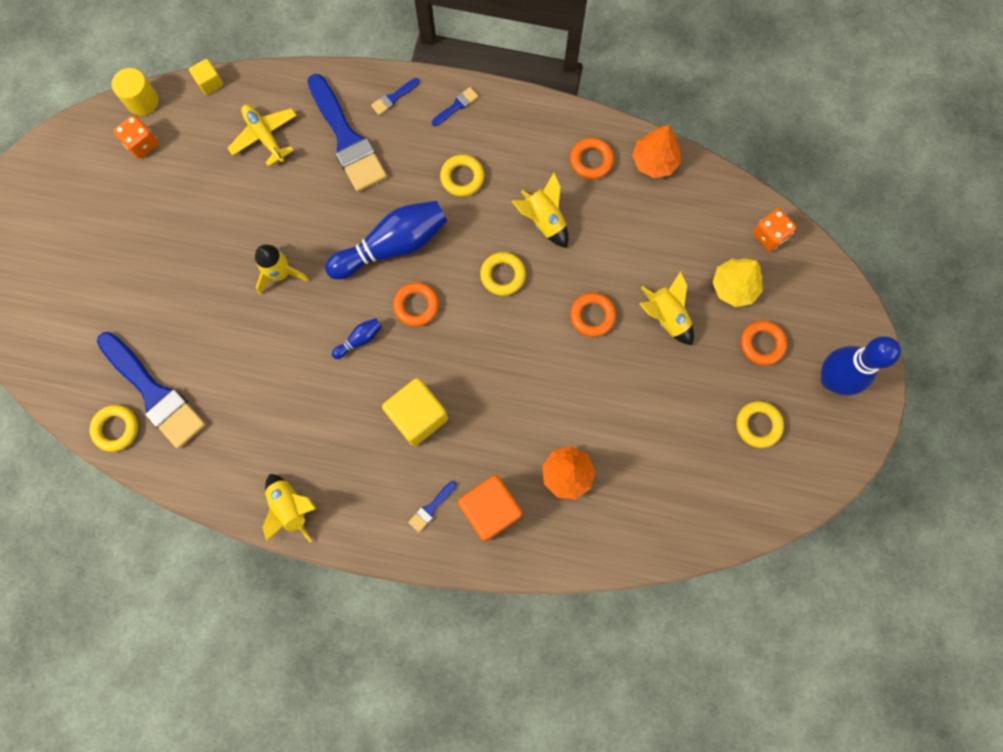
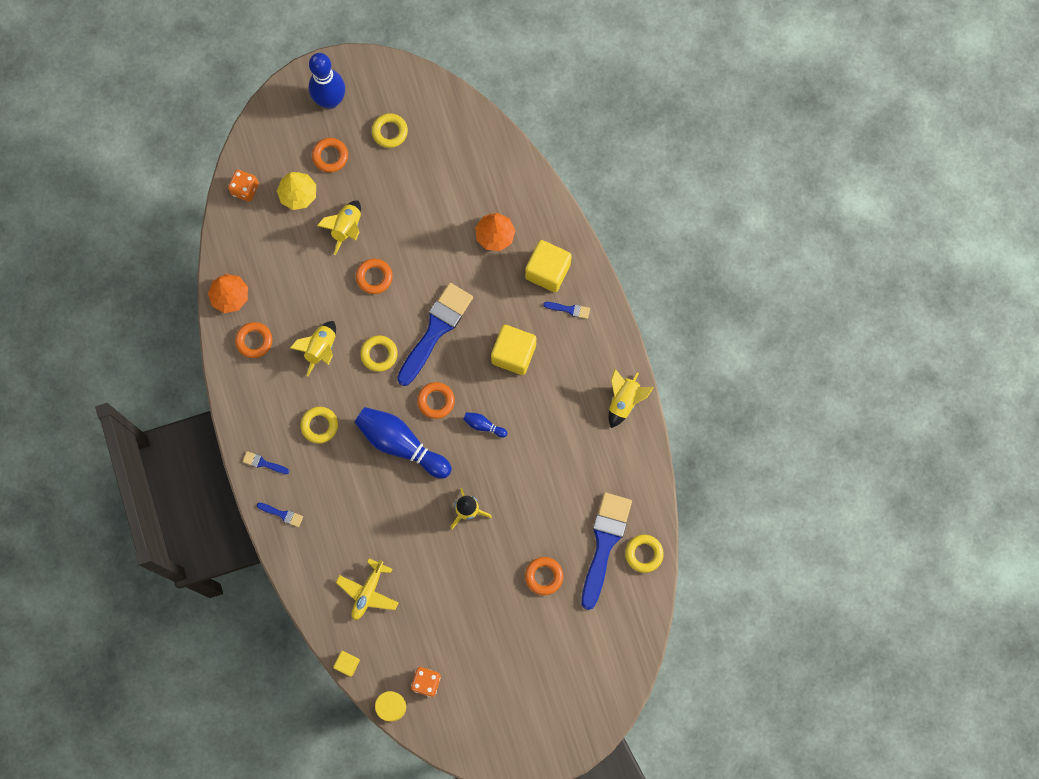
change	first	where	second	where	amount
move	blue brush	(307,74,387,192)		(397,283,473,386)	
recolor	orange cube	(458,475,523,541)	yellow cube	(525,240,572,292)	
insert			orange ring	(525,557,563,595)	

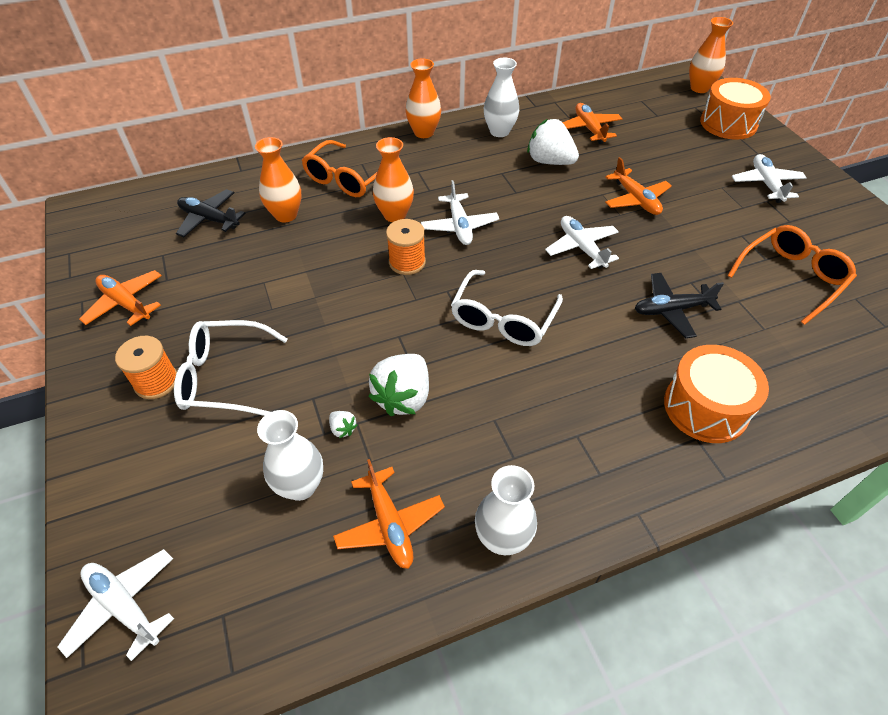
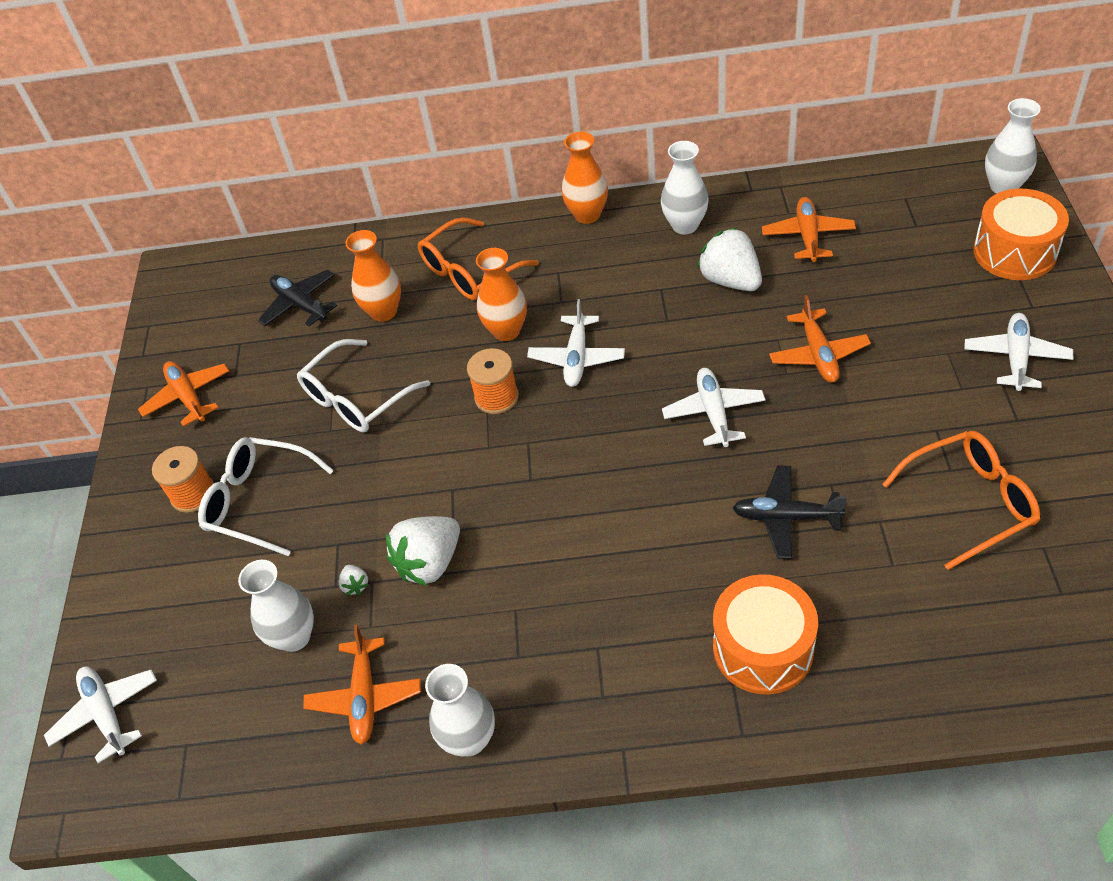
change	first	where	second	where	amount
move	white glasses	(451,270,563,346)		(297,339,430,432)	
recolor	orange vase	(689,17,733,93)	white vase	(985,98,1041,194)	

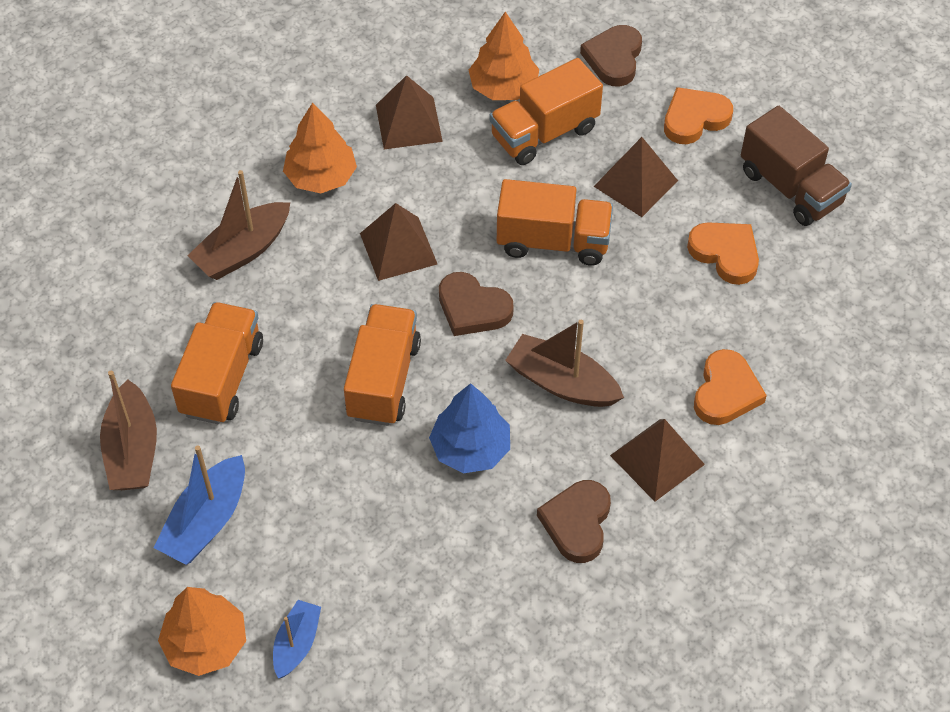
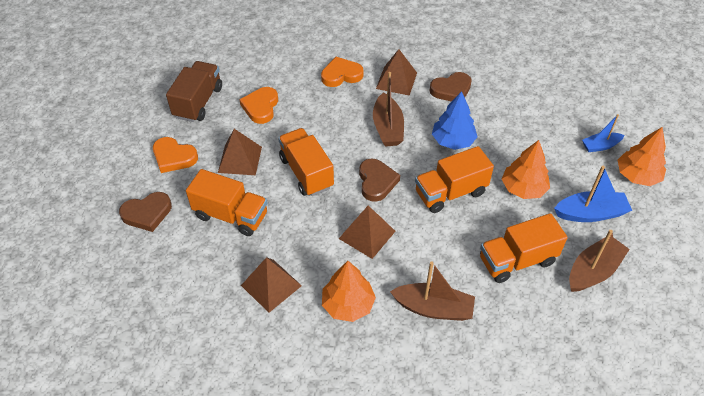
change	first	where	second	where	amount
move	orange tree	(469,11,539,100)		(502,140,550,199)	

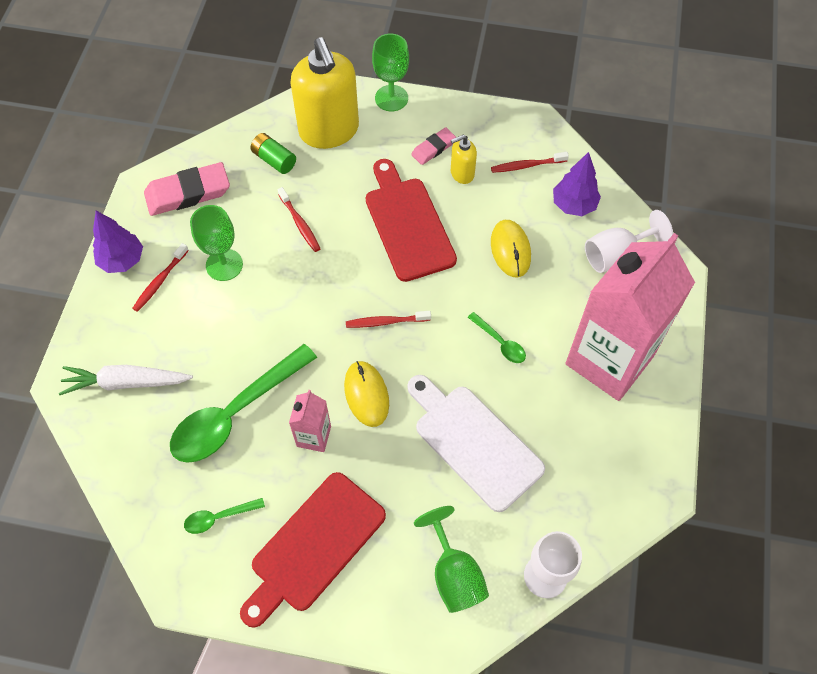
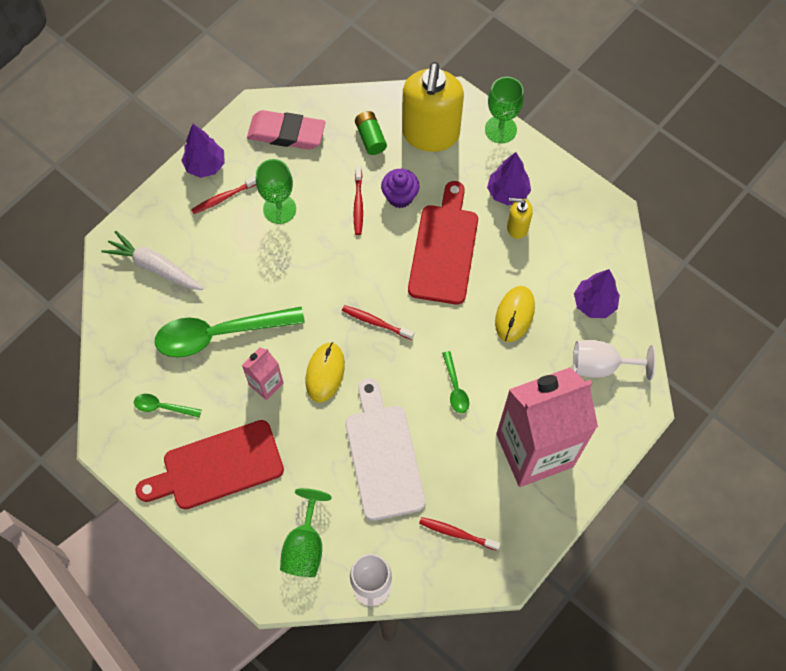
change	first	where	second	where	amount
replace	pink eraser	(411,127,456,165)	purple tree	(487,152,531,206)	
move	red toothbrush	(491,152,569,173)		(419,517,500,551)	
insert			purple cupcake	(381,169,419,208)	

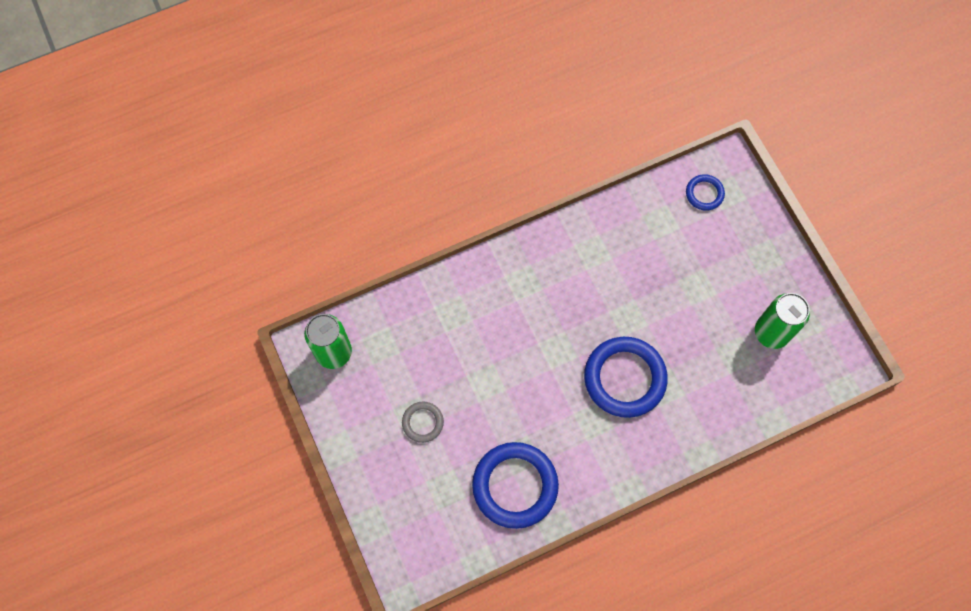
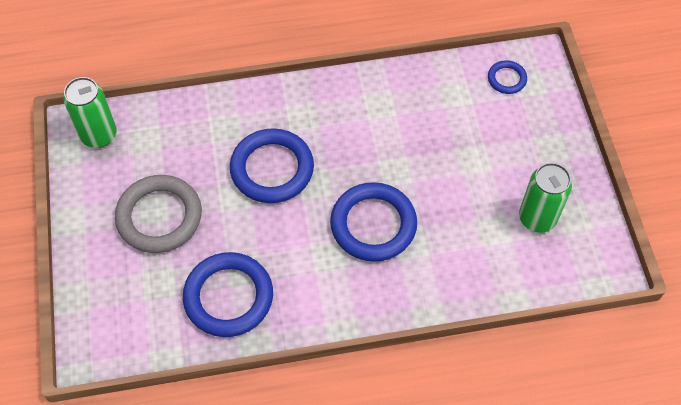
change	first	where	second	where	amount
resize	grey ring	(402,402,444,443)		(115,175,202,253)	x2.01
insert			blue ring	(230,128,314,203)	

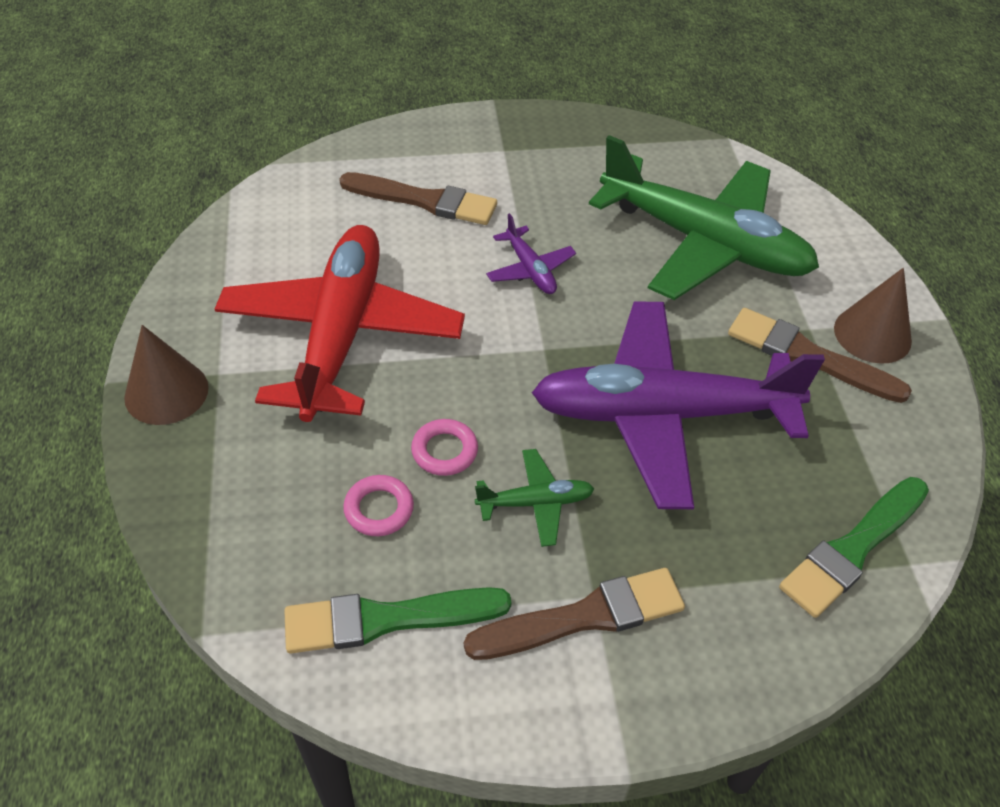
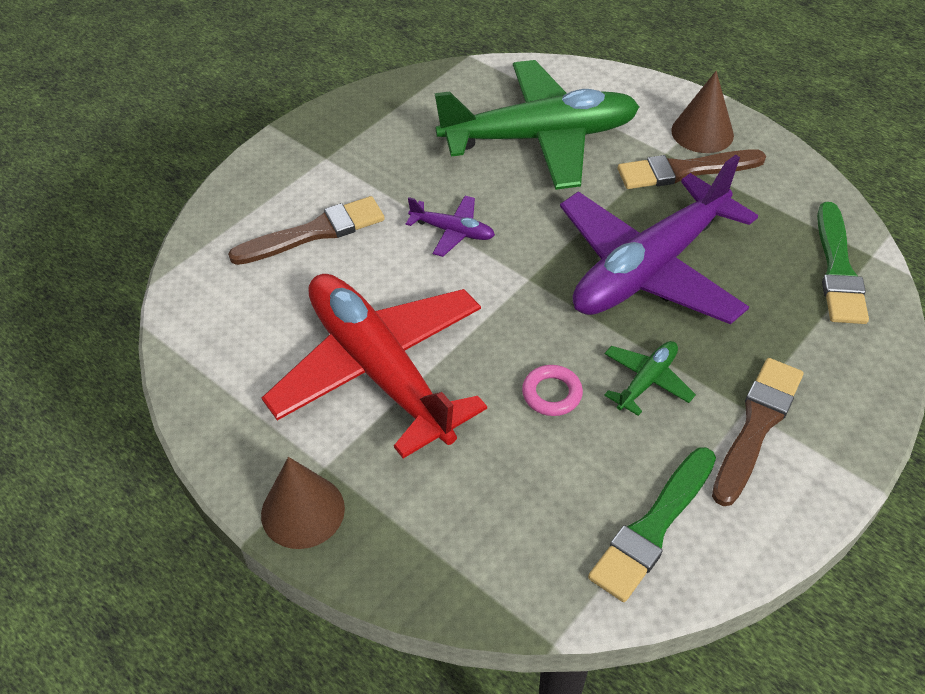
change	first	where	second	where	amount
delete	pink ring	(343,475,414,536)			

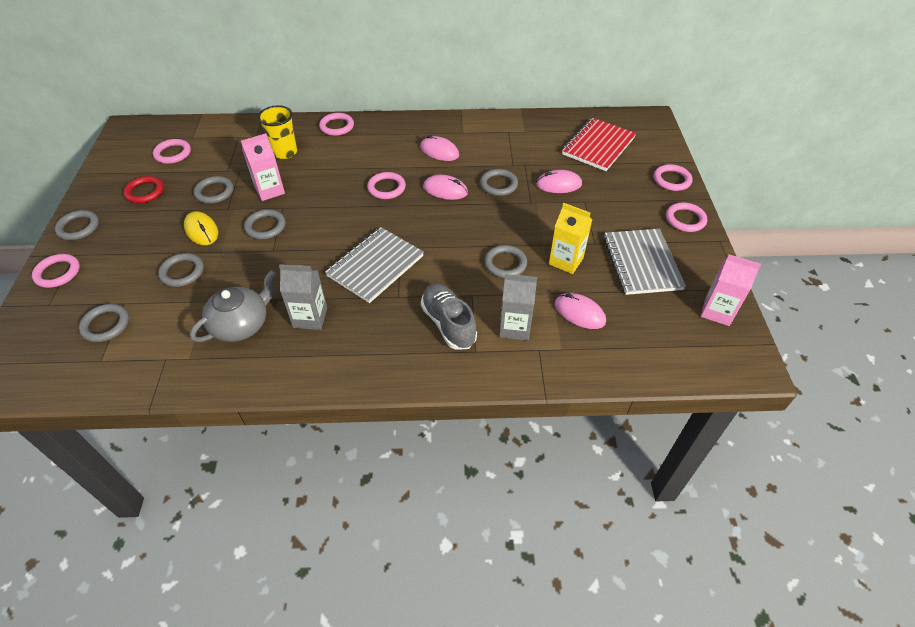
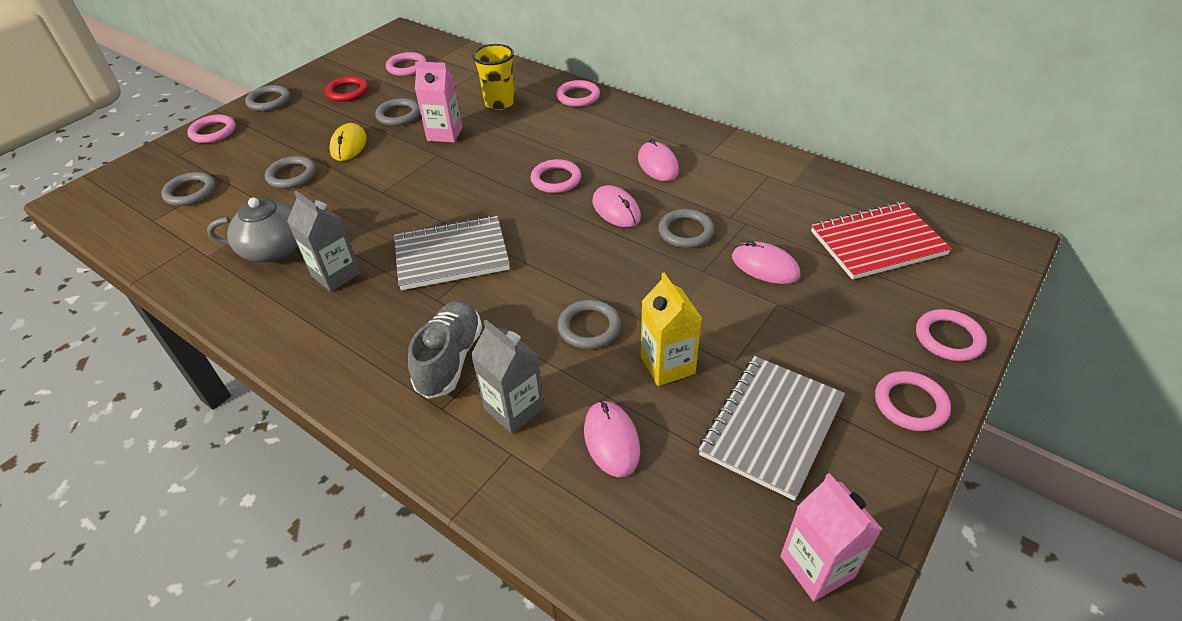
change	first	where	second	where	amount
delete	grey ring	(244,209,286,239)			

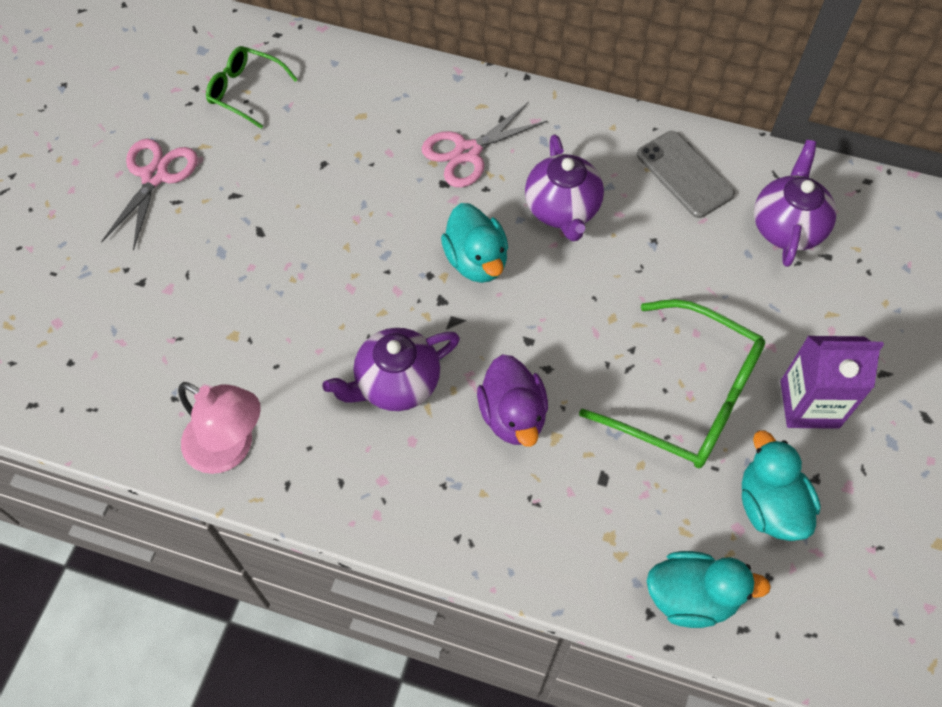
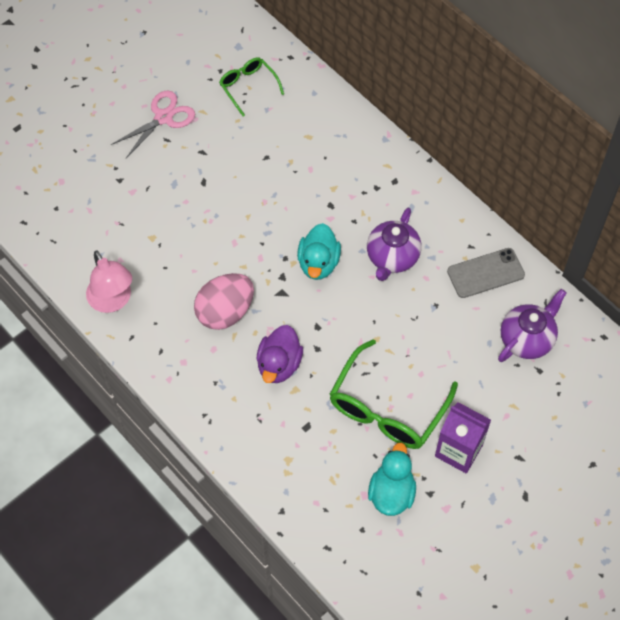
change	first	where	second	where	amount
replace	purple teapot	(322,328,460,411)	pink egg	(194,273,254,330)	
delete	pink scissors	(422,102,547,188)			
rotate	green glasses	(579,299,765,468)		(329,339,458,449)	60 degrees clockwise
rotate	grey phone	(637,131,735,218)		(447,248,525,298)	75 degrees clockwise
delete	turquoise duck	(647,551,771,628)			

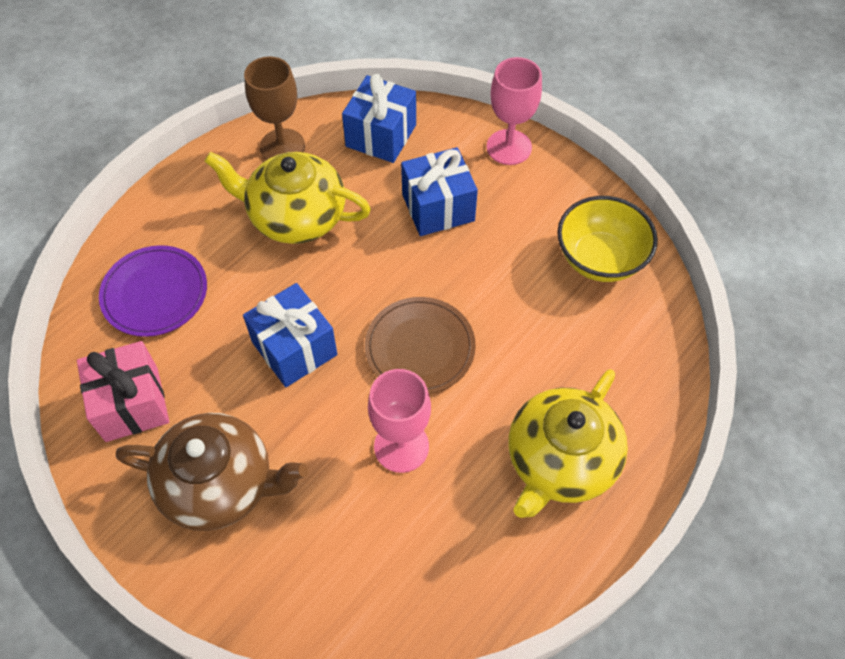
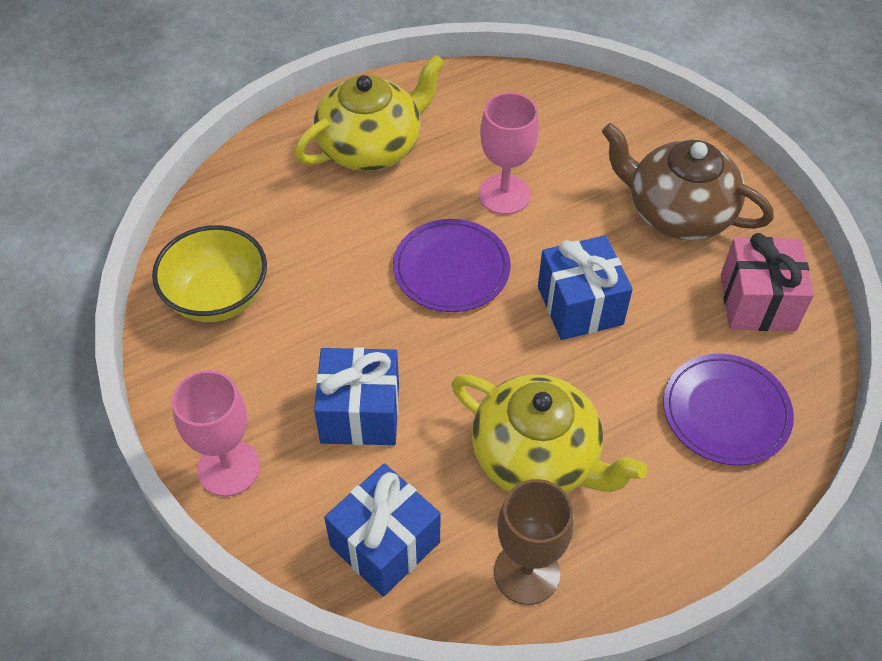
change	first	where	second	where	amount
recolor	brown plate	(365,297,476,394)	purple plate	(393,219,510,312)	

